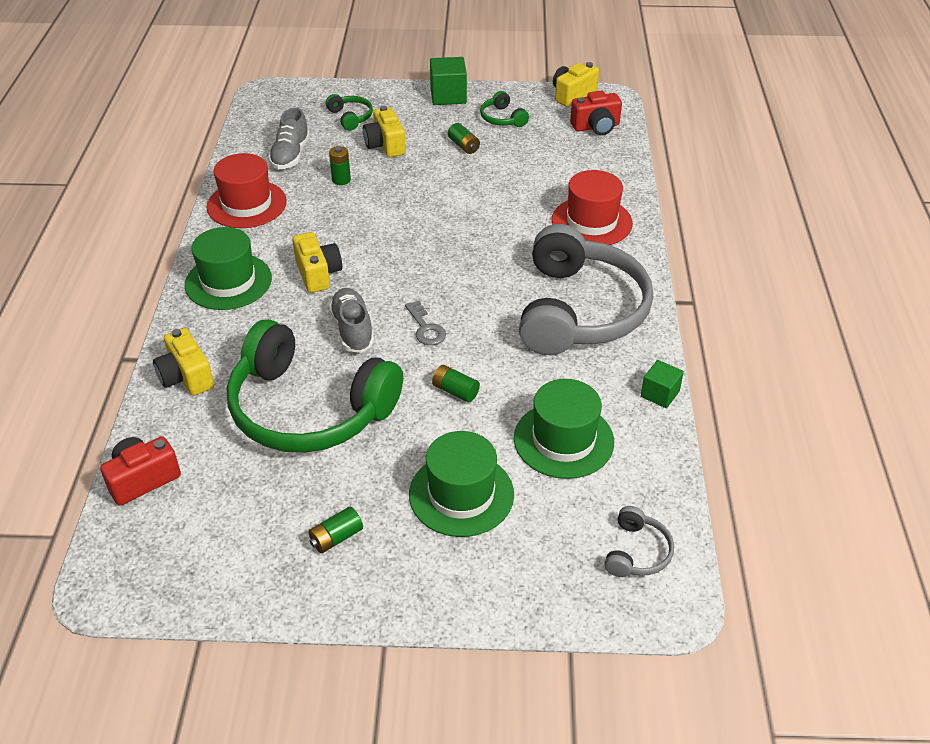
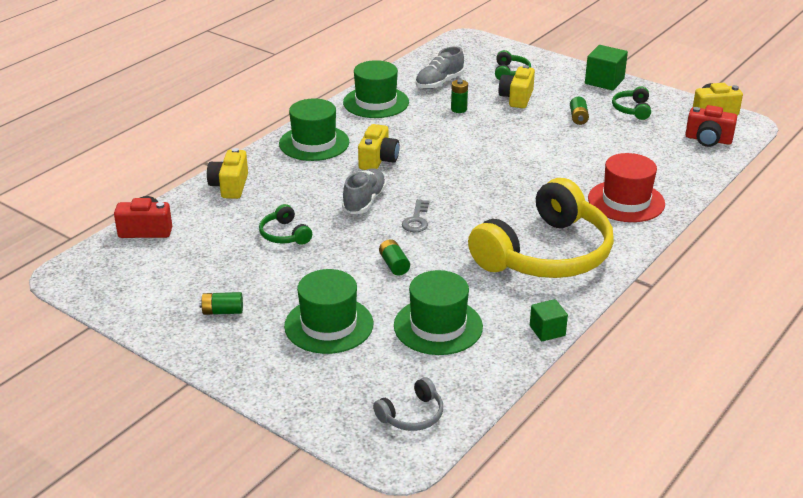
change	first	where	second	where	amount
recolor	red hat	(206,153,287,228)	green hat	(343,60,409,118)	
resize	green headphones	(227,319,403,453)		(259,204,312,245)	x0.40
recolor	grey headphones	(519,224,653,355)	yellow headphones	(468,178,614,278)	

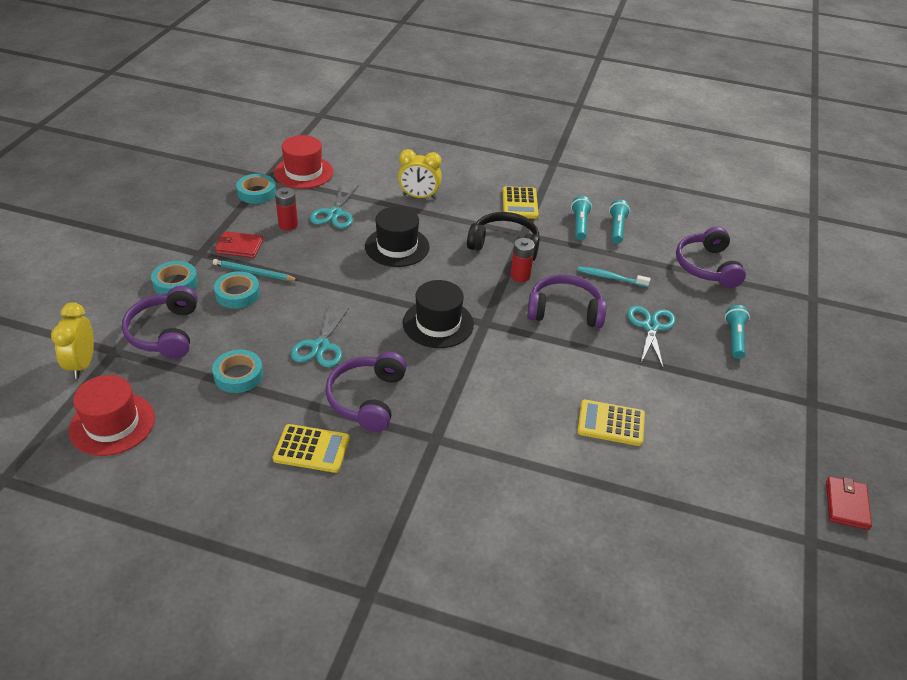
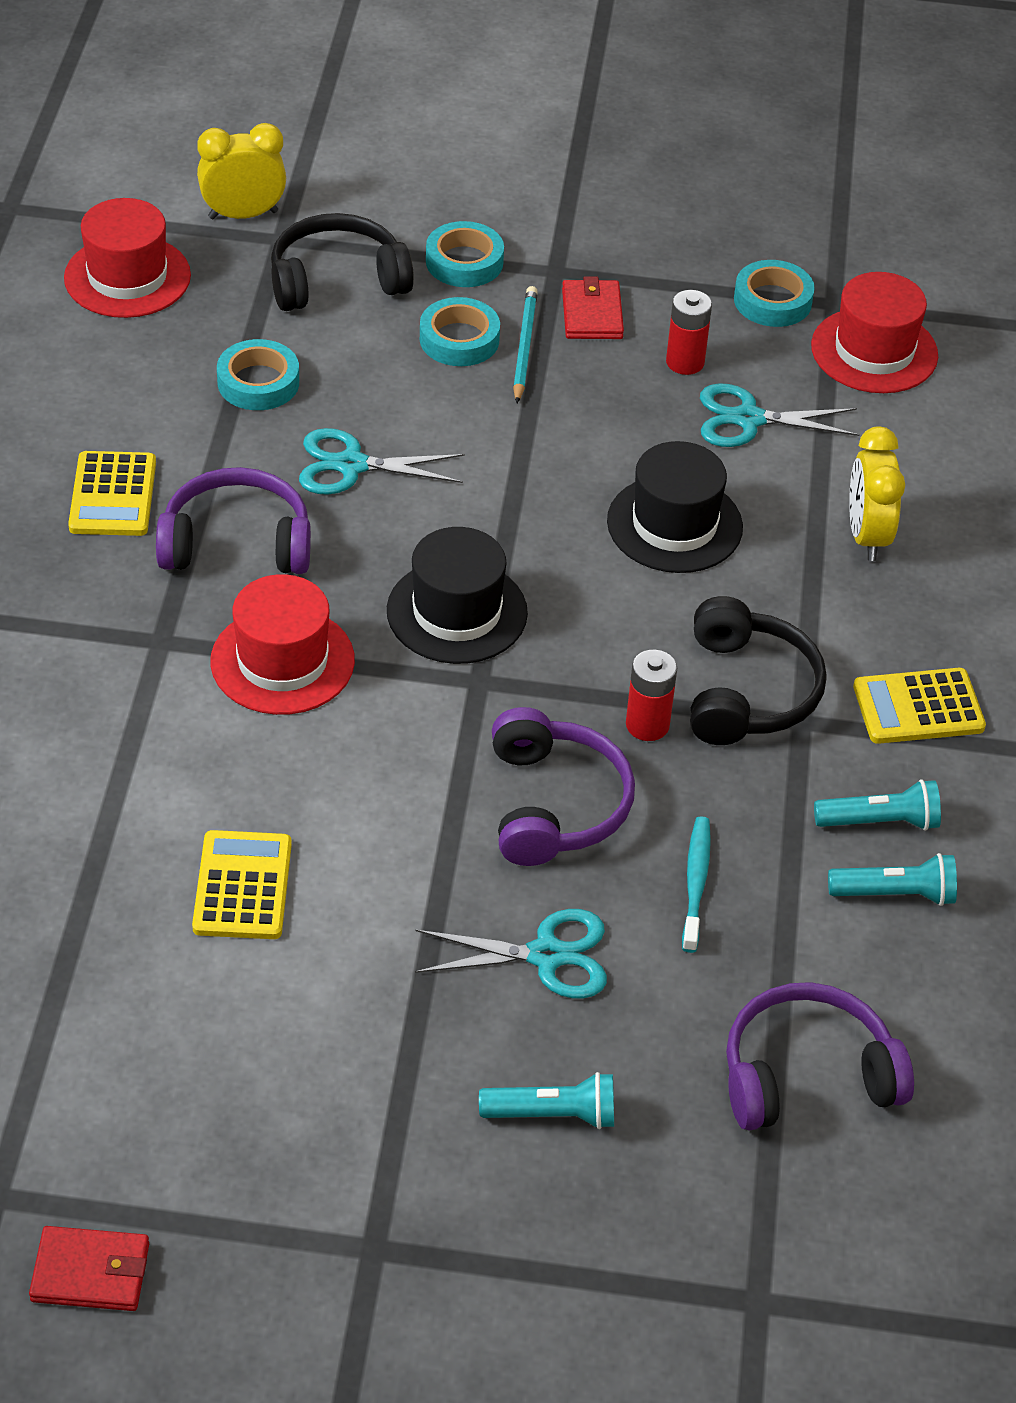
change	first	where	second	where	amount
recolor	purple headphones	(122,286,198,359)	black headphones	(271,213,414,311)	
insert			red hat	(210,574,355,715)	

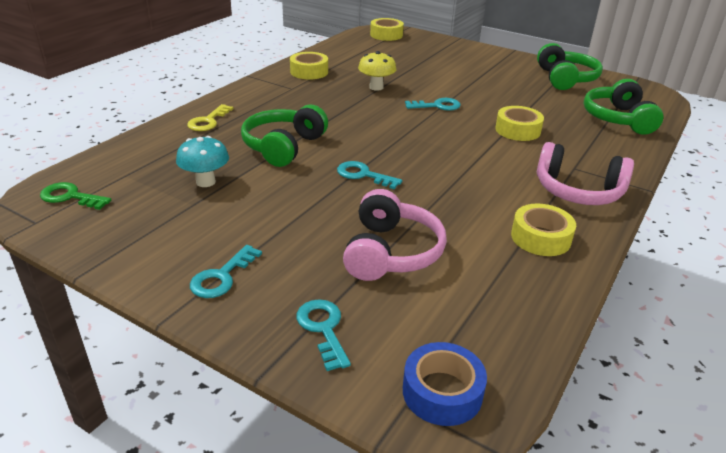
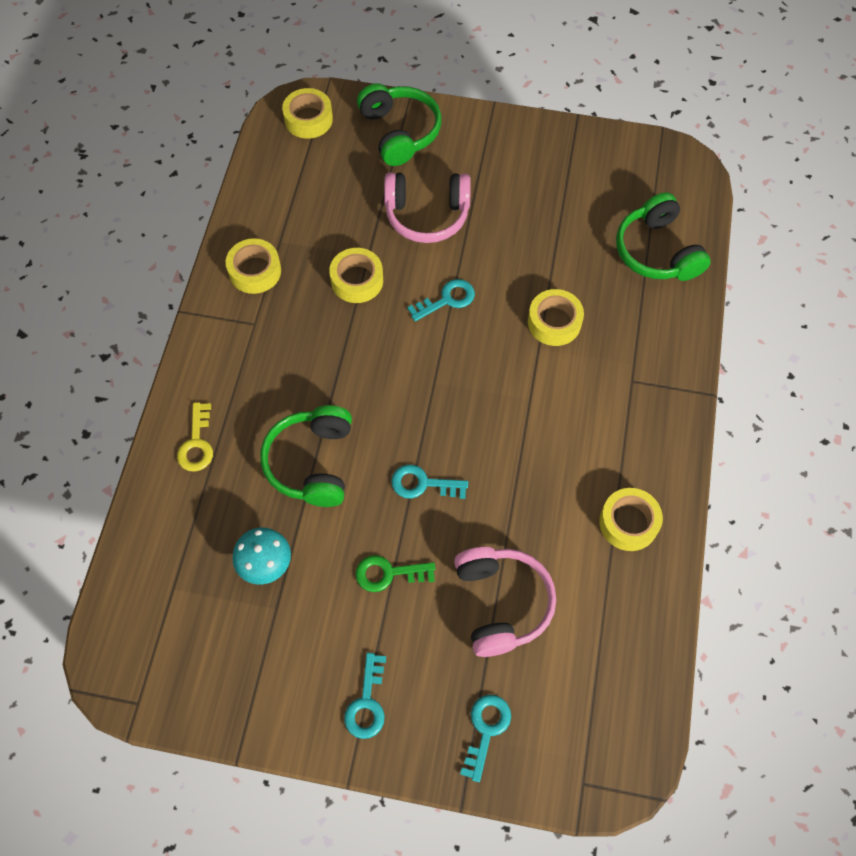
change	first	where	second	where	amount
move	green key	(40,182,111,210)		(356,555,435,592)	
rotate	turquoise key	(296,299,351,371)		(460,695,511,782)	60 degrees clockwise
replace	yellow mushroom	(358,51,396,91)	yellow tape	(329,248,383,303)	
delete	blue tape	(403,342,487,426)			
move	green headphones	(537,43,603,90)		(357,83,441,166)	
move	pink headphones	(537,142,634,205)		(384,172,471,243)	

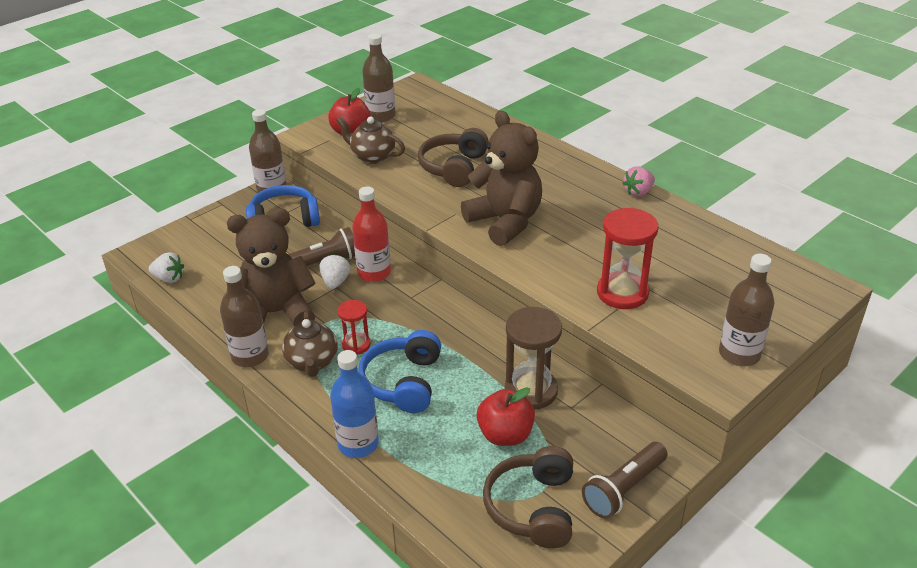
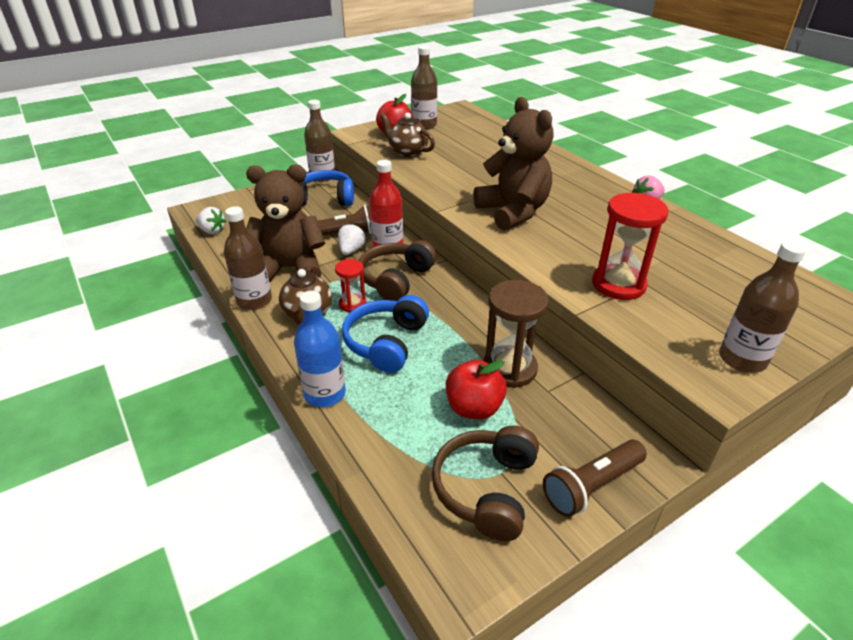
change	first	where	second	where	amount
move	brown headphones	(418,128,489,187)		(359,240,437,301)	

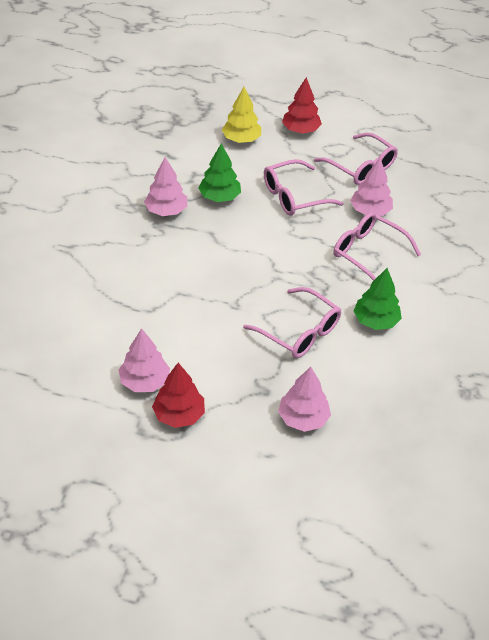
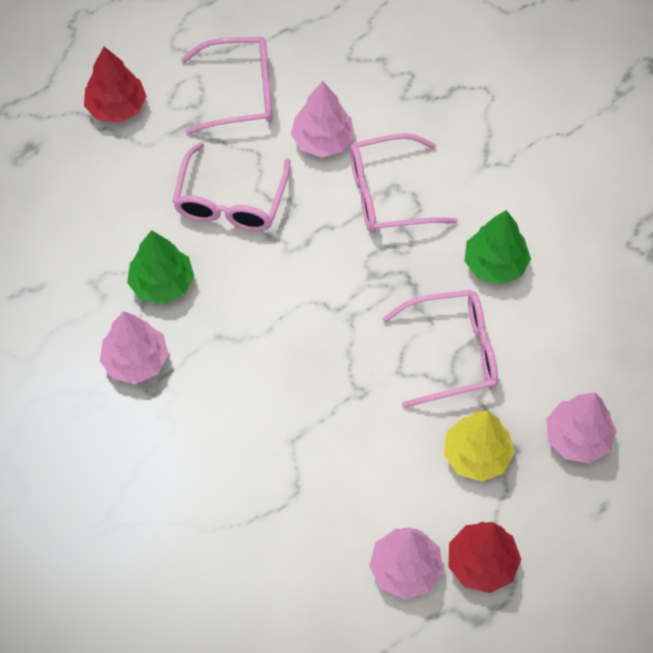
change	first	where	second	where	amount
move	yellow tree	(222,87,261,143)		(444,411,515,482)	

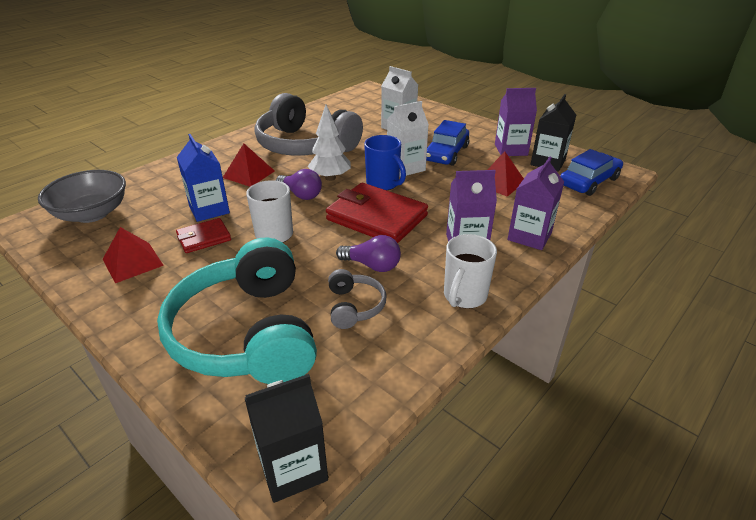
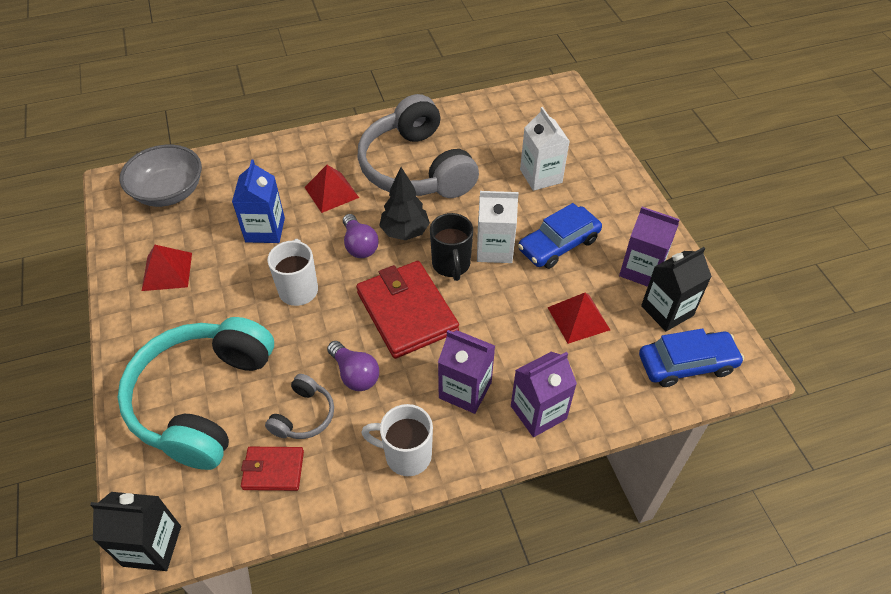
change	first	where	second	where	amount
move	red wallet	(176,218,231,253)		(241,447,304,491)	
recolor	white tree	(308,105,351,181)	black tree	(379,167,430,240)	
recolor	blue mug	(364,135,406,190)	black mug	(430,213,473,281)	
rotate	white mug	(444,234,497,309)		(361,404,433,476)	45 degrees clockwise

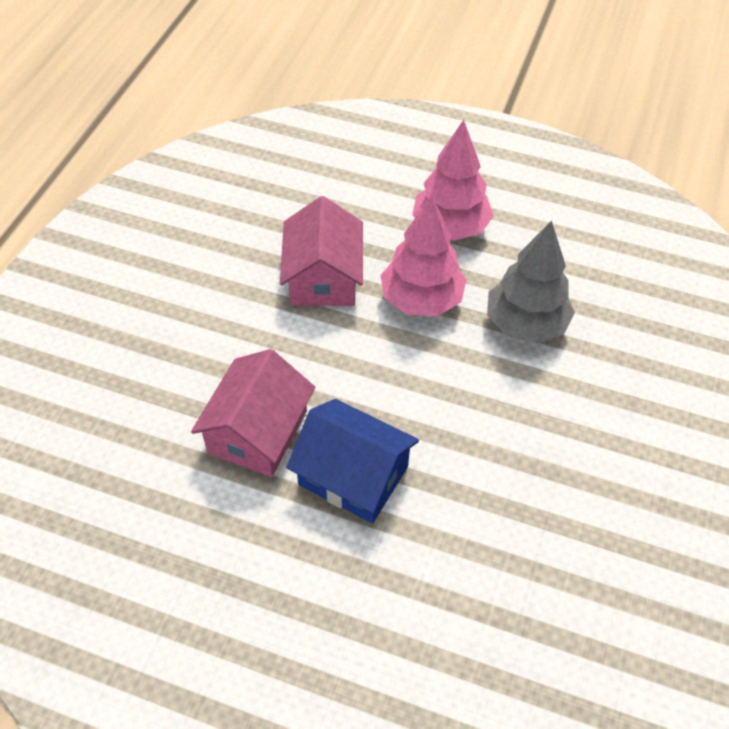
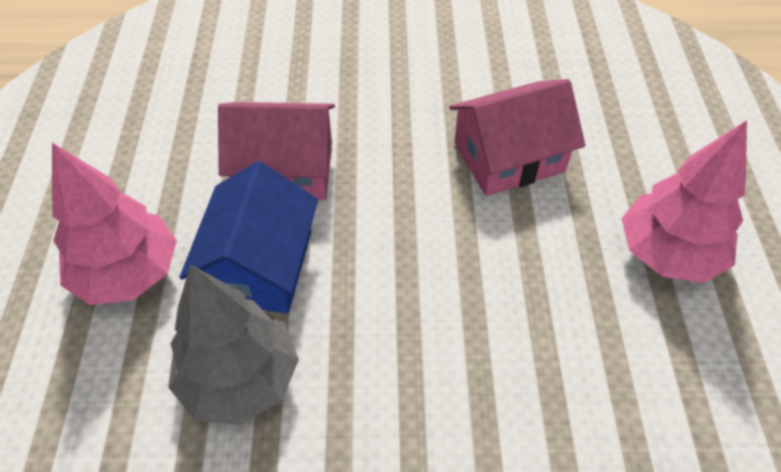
change	first	where	second	where	amount
move	pink tree	(381,195,467,316)		(52,143,177,305)	
move	grey tree	(487,220,575,343)		(168,264,299,425)	

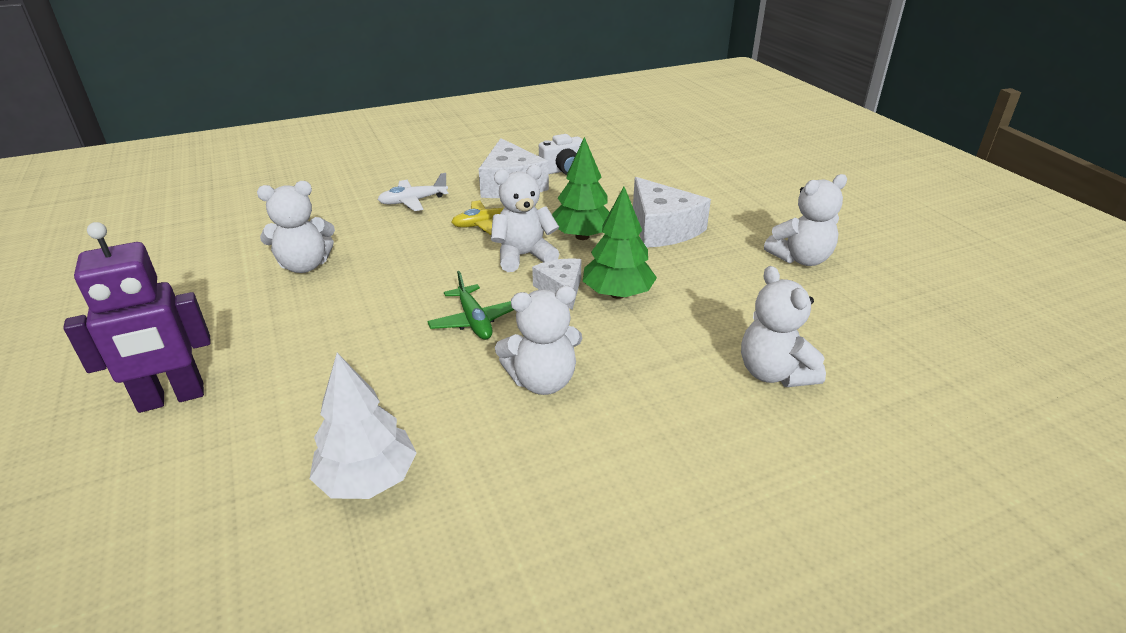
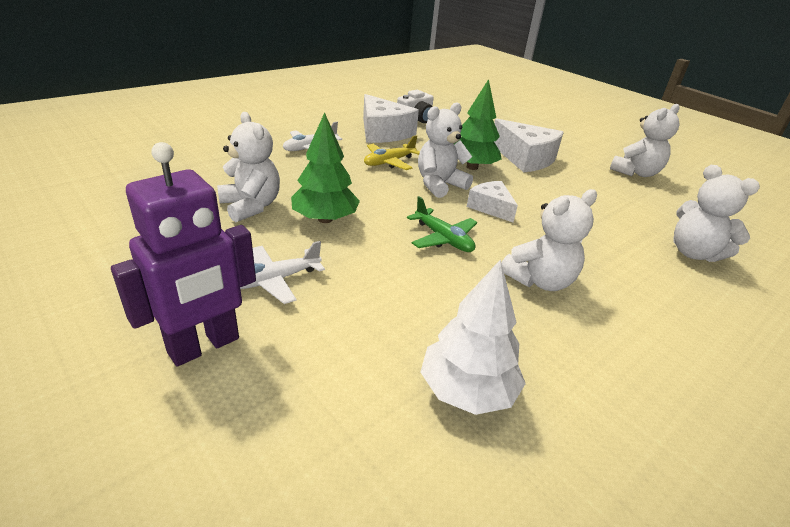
change	first	where	second	where	amount
rotate	white teddy bear	(257,181,335,273)		(217,112,280,222)	90 degrees counterclockwise
move	green tree	(583,187,657,299)		(291,112,360,223)	
insert			white plane	(240,241,325,304)	

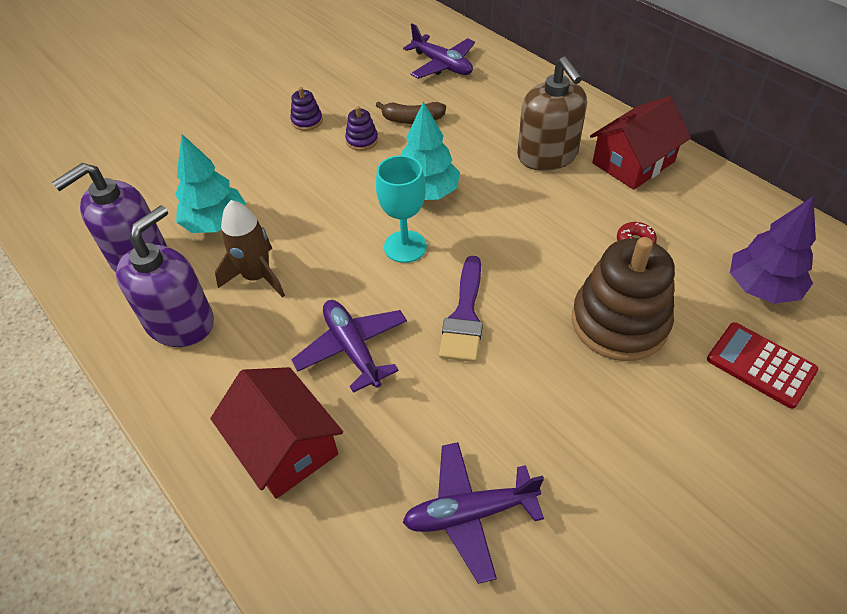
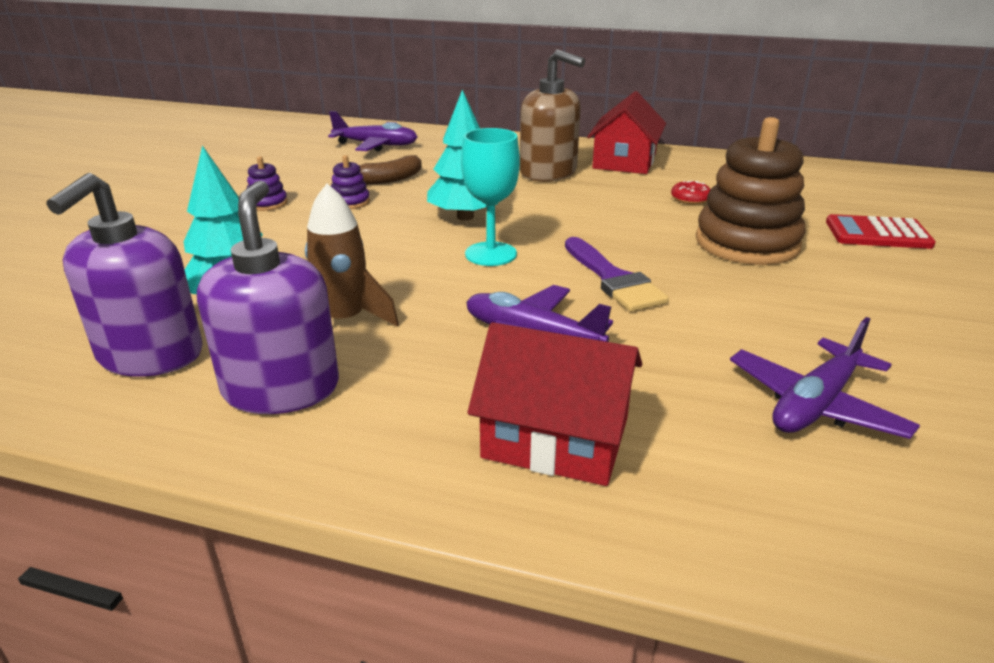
change	first	where	second	where	amount
delete	purple tree	(730,197,816,304)			

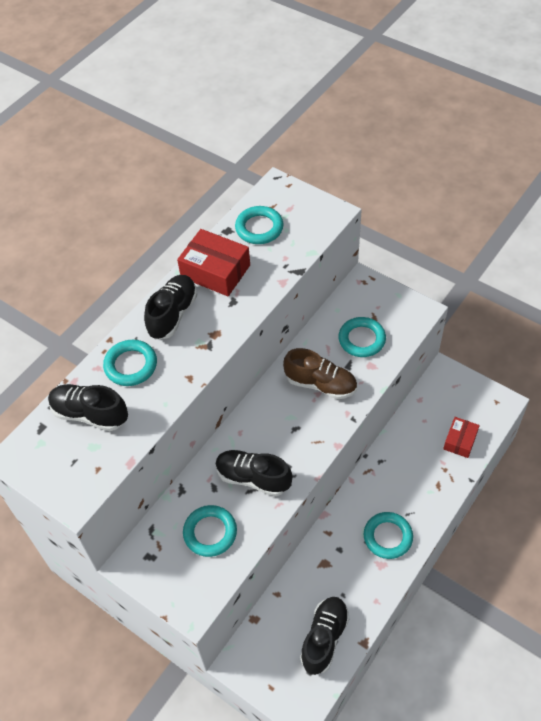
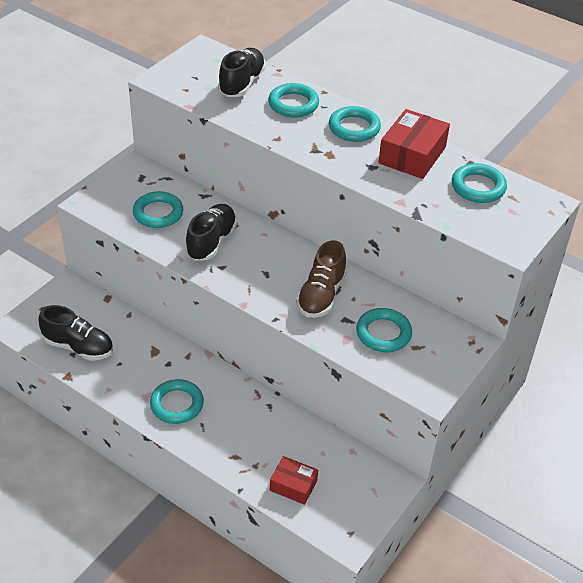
change	first	where	second	where	amount
replace	black shoe	(144,275,197,339)	turquoise ring	(329,106,381,142)	

